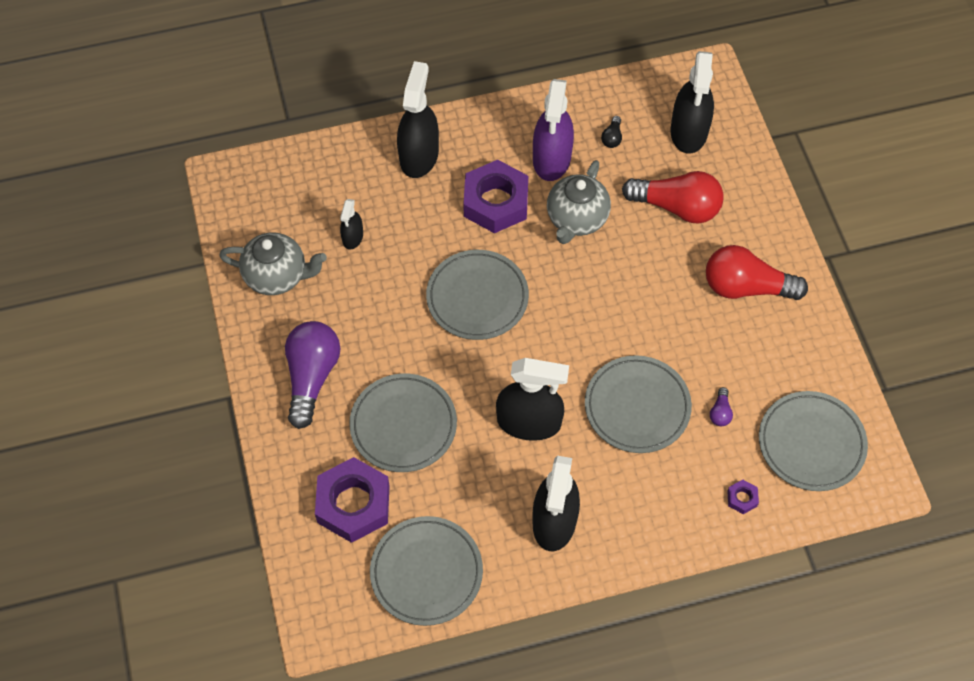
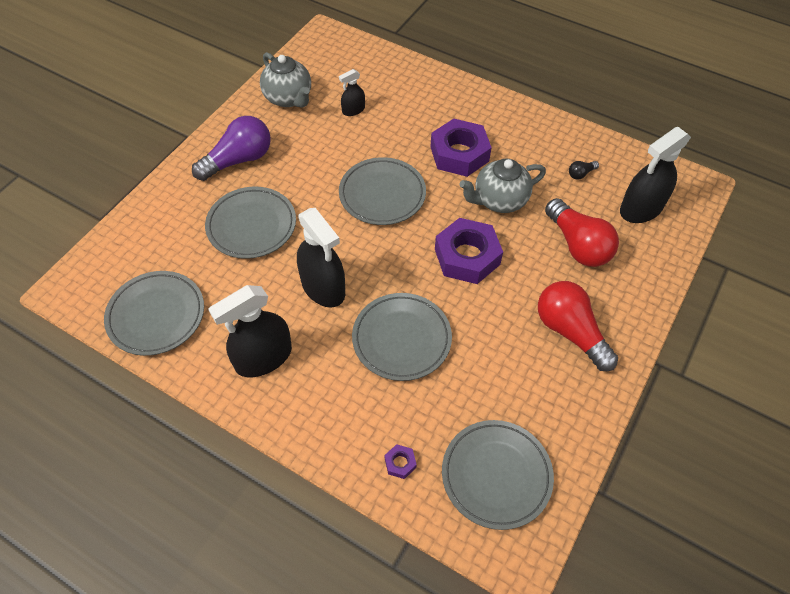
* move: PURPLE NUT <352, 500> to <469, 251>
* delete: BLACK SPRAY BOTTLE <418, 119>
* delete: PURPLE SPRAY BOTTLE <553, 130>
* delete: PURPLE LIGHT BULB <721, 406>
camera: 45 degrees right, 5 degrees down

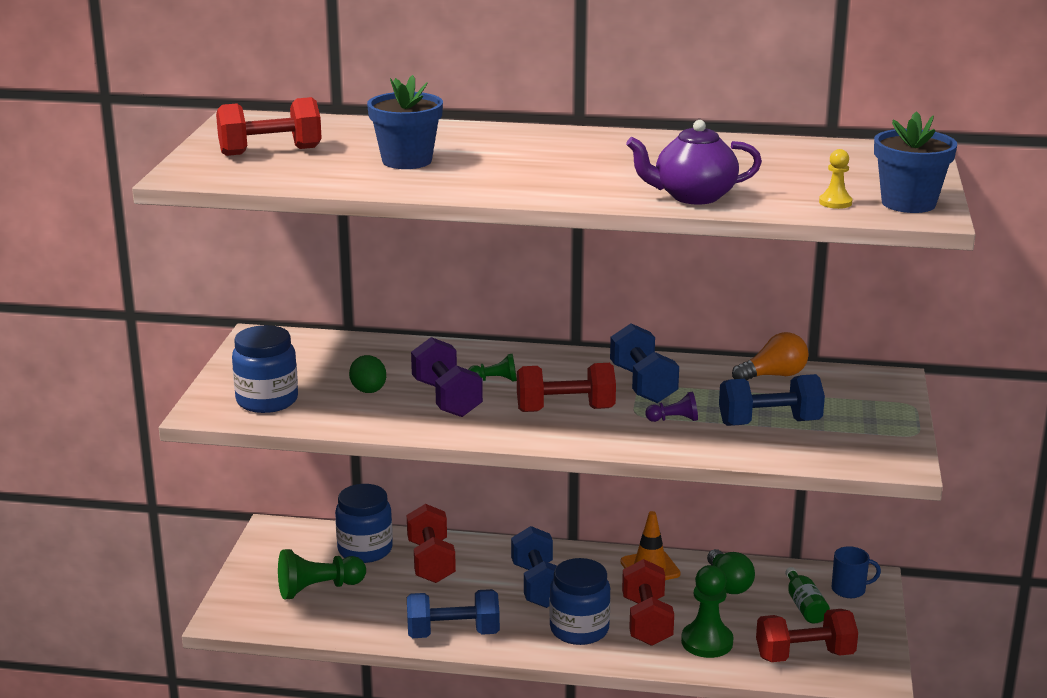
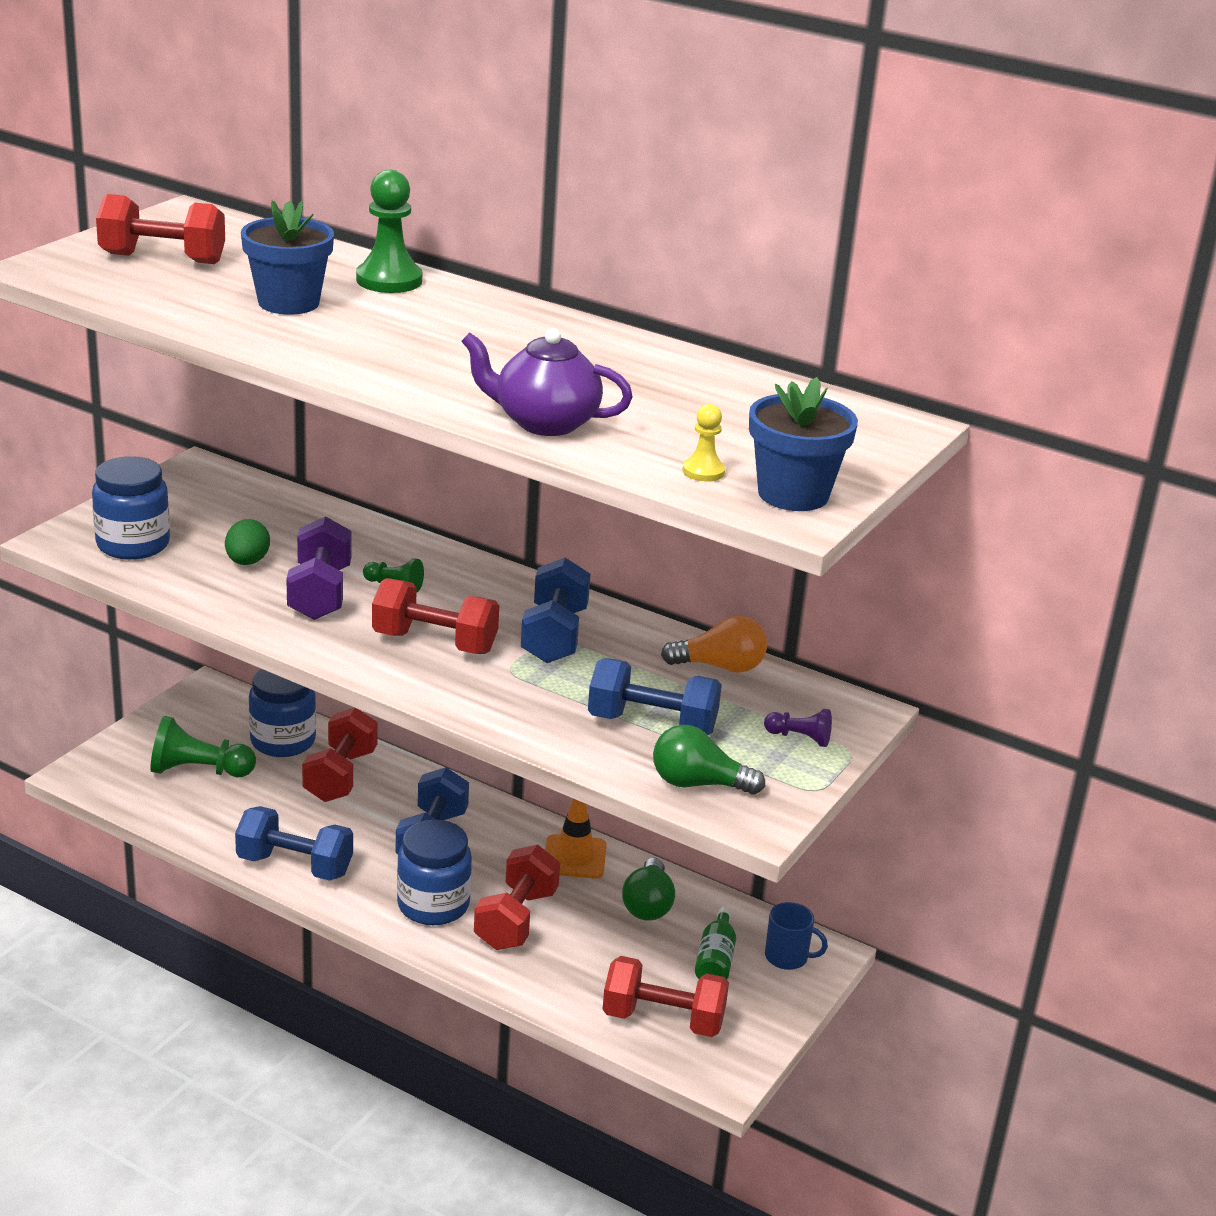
* move: GREEN PAWN <707, 611> to <389, 231>
* insert: GREEN LIGHT BULB <709, 760>
* move: PURPLE PAWN <671, 407> to <798, 728>
camera: 20 degrees right, 5 degrees up

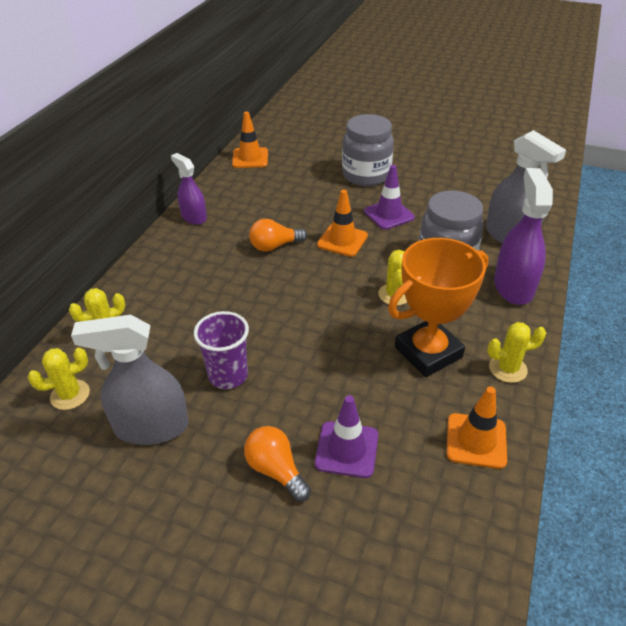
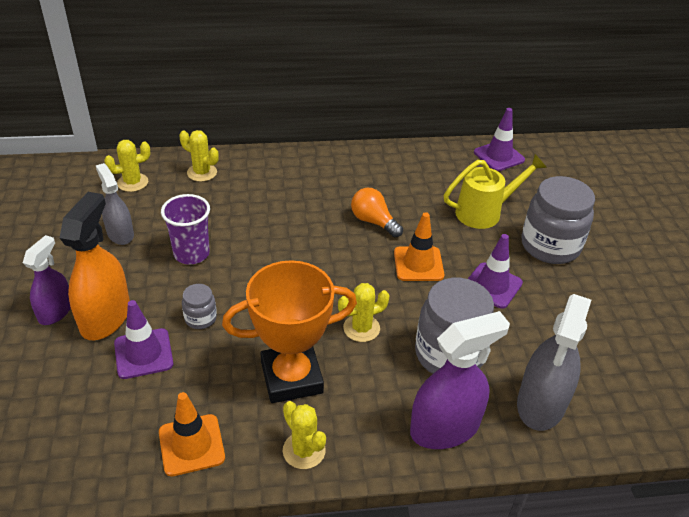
* move: PURPLE SPRAY BOTTLE <189, 189> to <47, 280>
* replace: ORANGE LIGHT BULB <277, 464> to ORANGE SPRAY BOTTLE <95, 266>
* resize: GREY SPRAY BOTTLE <130, 380> = <115, 204> x0.63
* rotate: YELLOW CACTUS <59, 379> = <127, 166> 60 degrees counterclockwise
* insert: GREY JAR <199, 306>
* rotate: ORANGE TROPHY <438, 307> = <289, 331> 45 degrees counterclockwise
* insert: YELLOW WATERING CAN <495, 191>
* recolor: ORANGE TRAFFIC CONE <250, 140> to PURPLE TRAFFIC CONE <499, 139>
camera: 60 degrees right, 0 degrees up

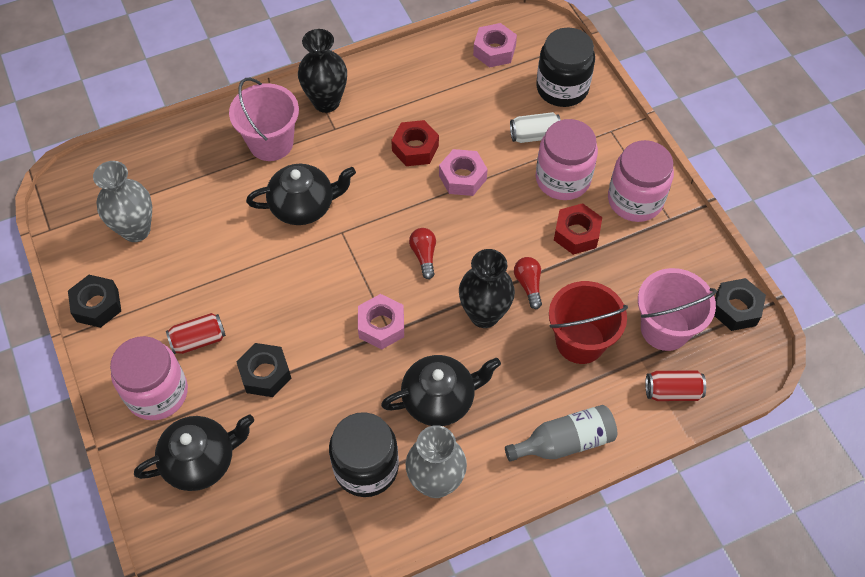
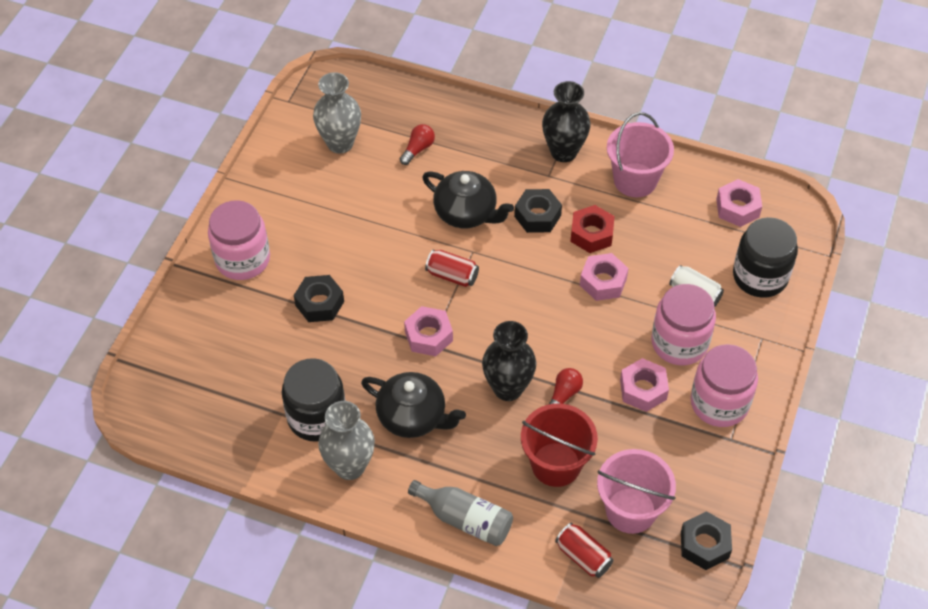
* move: RED LIGHT BULB <422, 253> to <417, 144>
* move: RED CAN <196, 333> to <452, 268>
* move: BLACK NUT <94, 301> to <538, 211>
* move: PINK BUCKET <264, 119> to <640, 154>
* recolor: RED NUT <578, 229> to PINK NUT <644, 385>
* delete: BLACK TEAPOT <194, 452>
camera: 45 degrees right, 5 degrees down

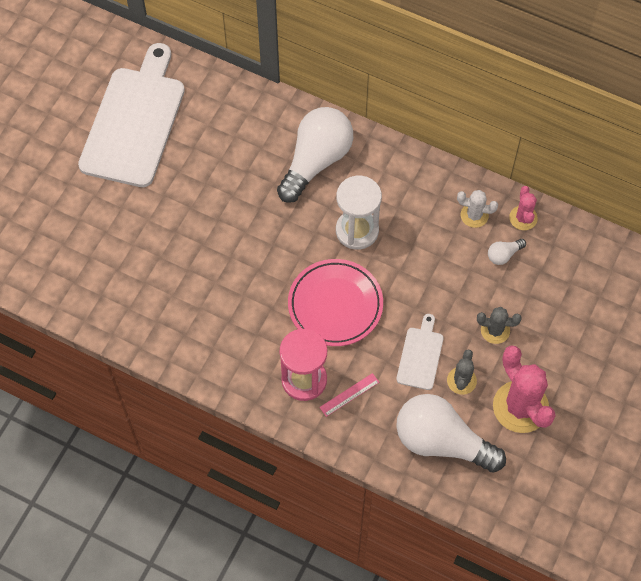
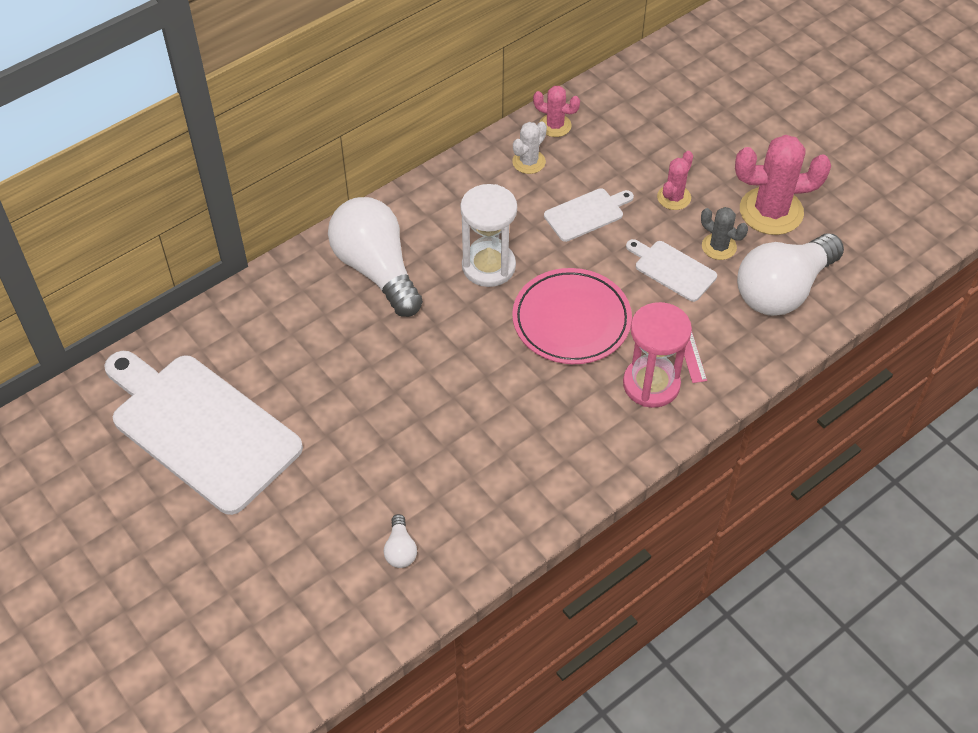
* move: WHITE LIGHT BULB <507, 252> to <400, 541>
* insert: WHITE CUTTING BOARD <589, 215>
* recolor: GREY CACTUS <499, 325> to PINK CACTUS <675, 180>
camera: 65 degrees left, 10 degrees down

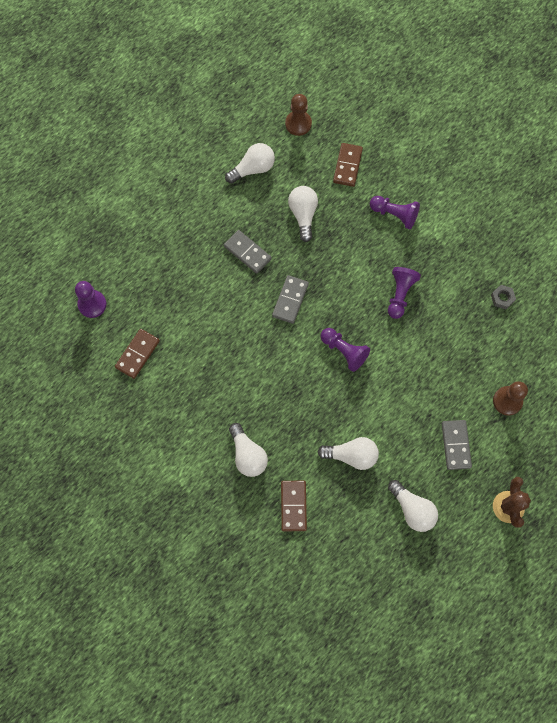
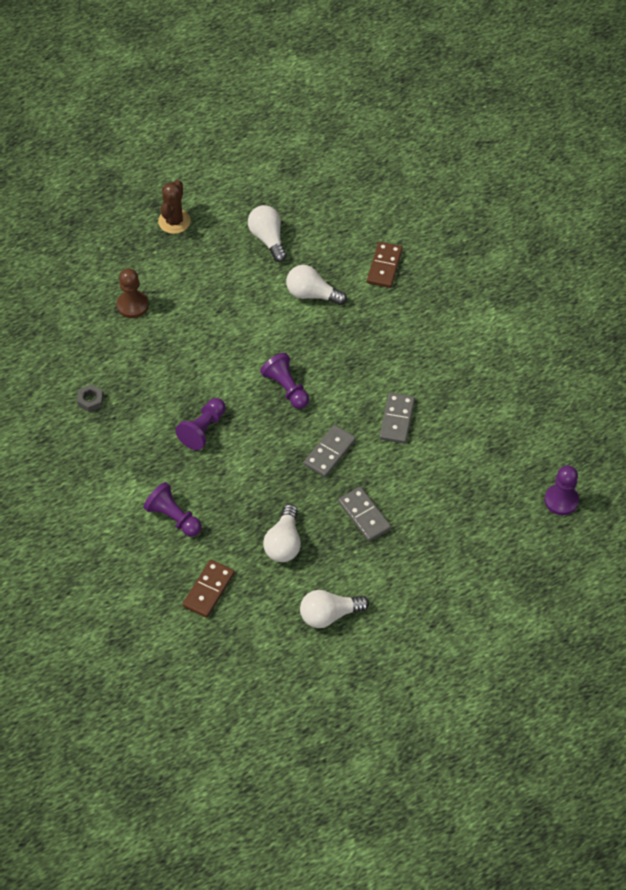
* move: GREY DOMINO <457, 445> to <397, 418>
* delete: BROWN DOMINO <137, 354>
* delete: WHITE LIGHT BULB <248, 450>
* delete: BROWN PAWN <298, 115>
camera: 165 degrees left, 15 degrees down

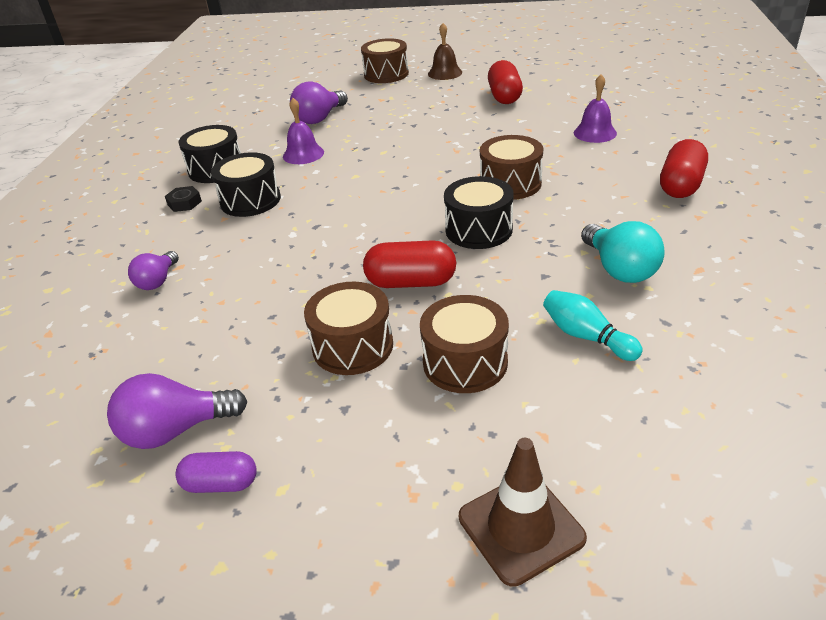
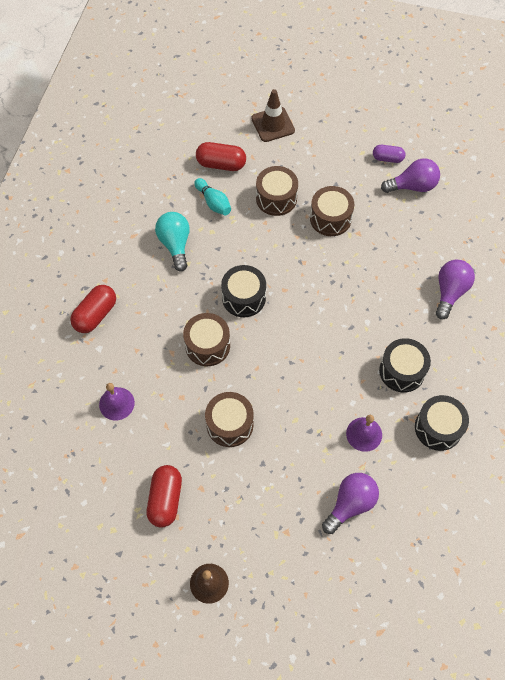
* move: RED CAPSULE <409, 264> to <221, 156>
* move: BROWN DRUM <385, 60> to <229, 419>
* resize: PURPLE LIGHT BULB <153, 270> = <455, 289> x1.55
* delete: BLACK NUT <183, 199>
camera: 175 degrees left, 25 degrees up

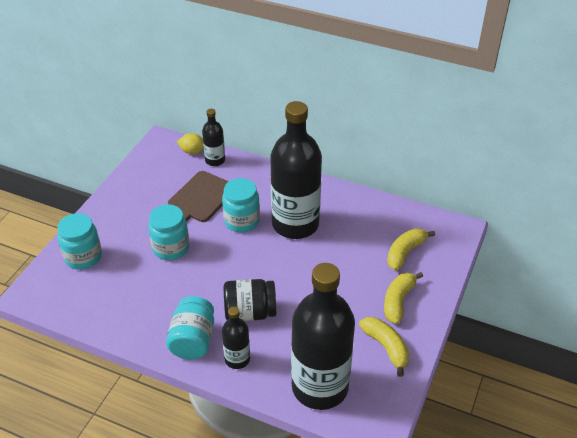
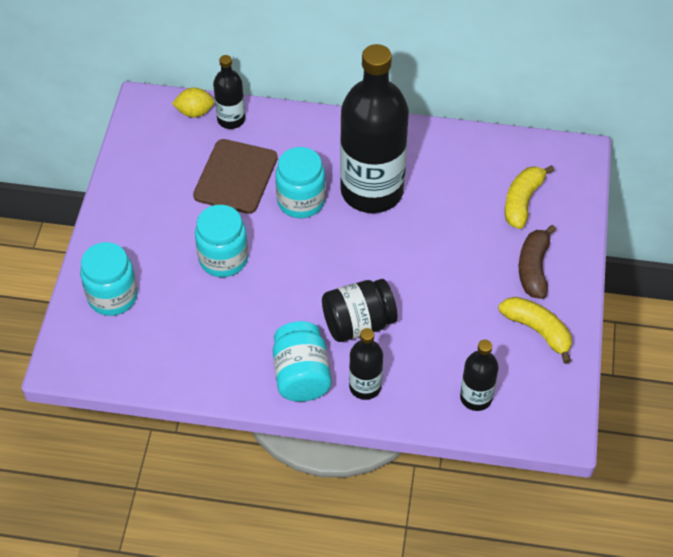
* resize: BLACK BOTTLE <323, 336> = <479, 375> x0.46
* recolor: YELLOW BANANA <403, 298> to BROWN BANANA <537, 262>
camera: 15 degrees left, 10 degrees up

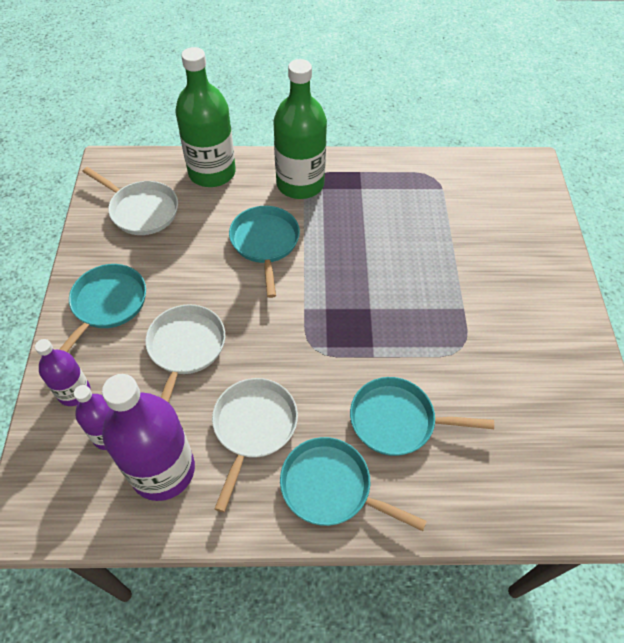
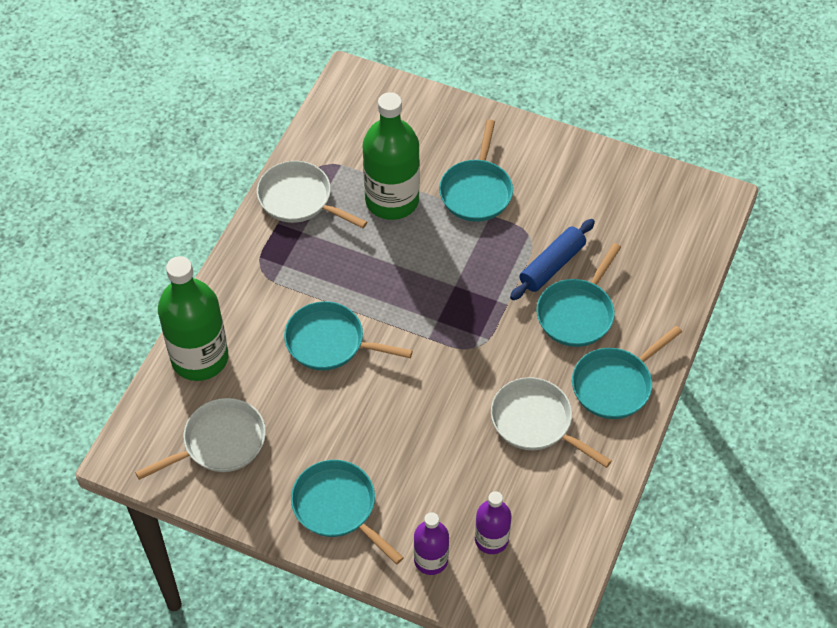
* move: WHITE PAN <185, 353> to <312, 194>
* move: GREEN BOTTLE <300, 129> to <391, 156>
* insert: TURQUOISE PAN <476, 170>
* insert: BLUE ROLLING PIN <552, 259>
* delete: PURPLE BOTTLE <148, 437>
camera: 65 degrees left, 0 degrees up

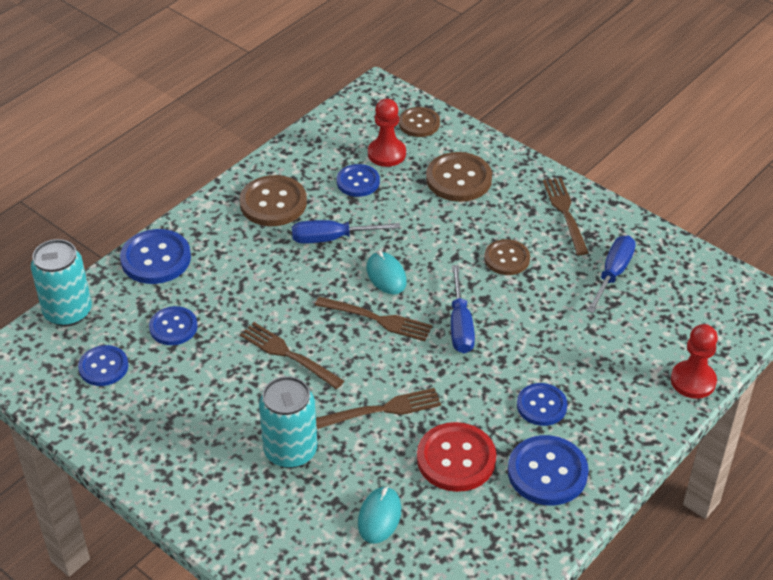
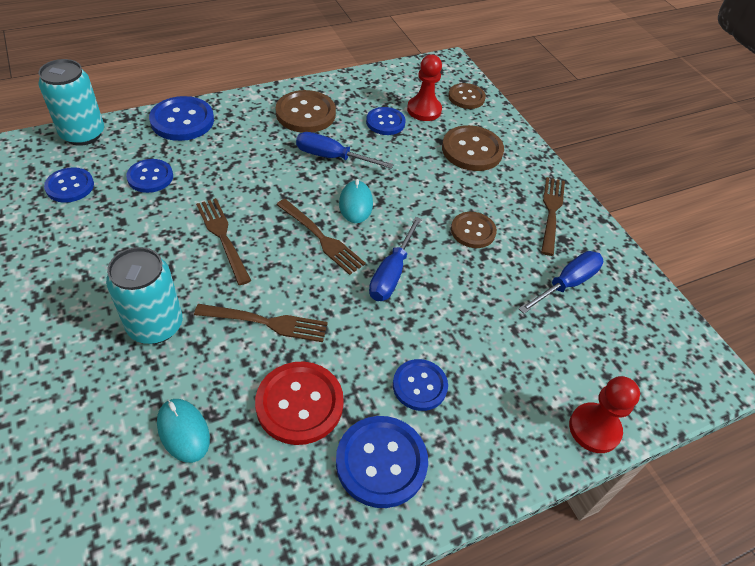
* rotate: TURQUOISE MOUSE <379, 515> = <183, 431> 75 degrees counterclockwise
camera: 20 degrees right, 5 degrees up

